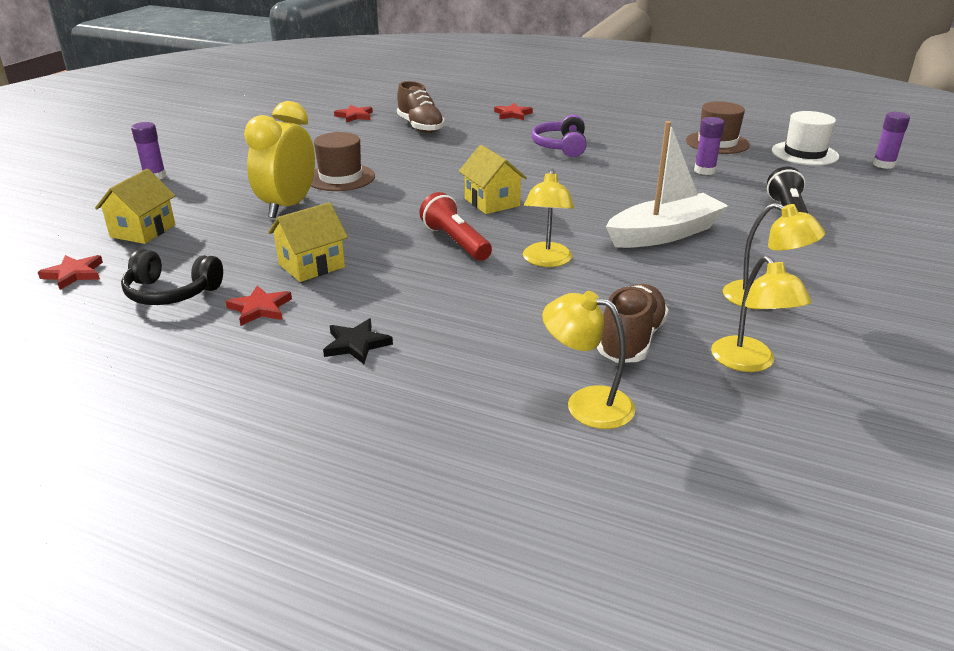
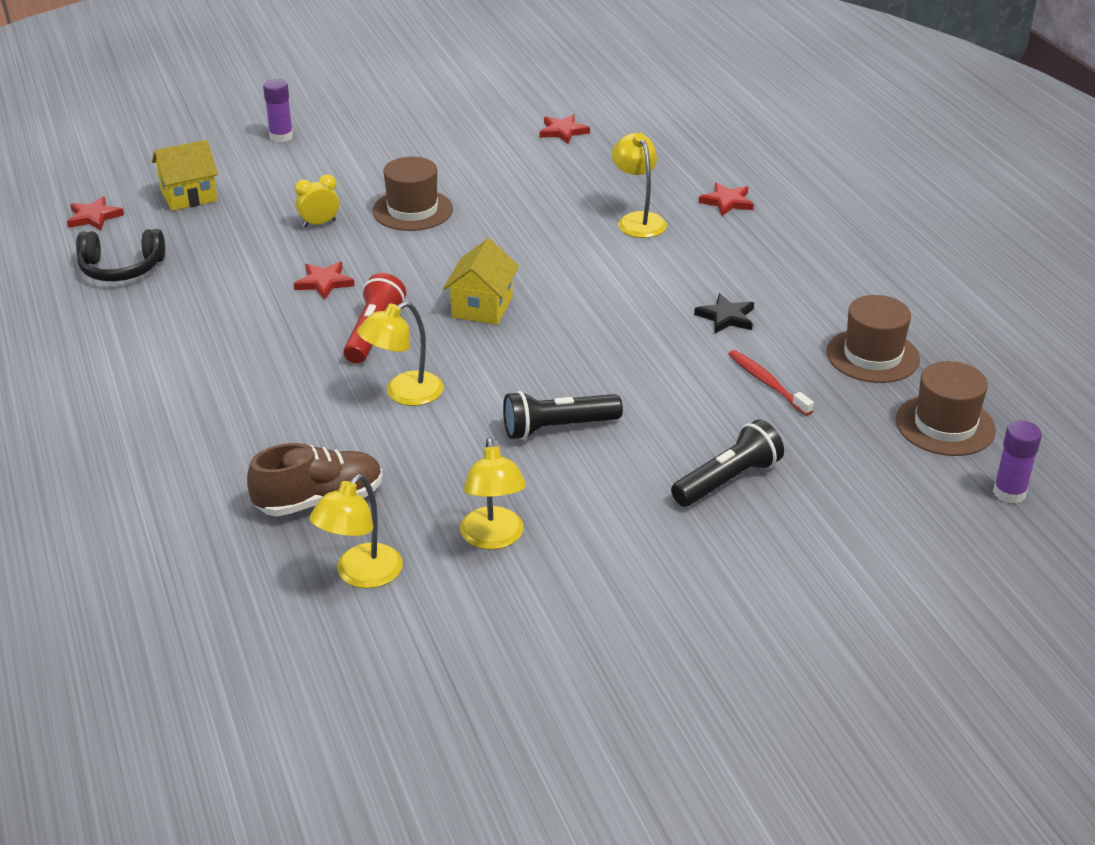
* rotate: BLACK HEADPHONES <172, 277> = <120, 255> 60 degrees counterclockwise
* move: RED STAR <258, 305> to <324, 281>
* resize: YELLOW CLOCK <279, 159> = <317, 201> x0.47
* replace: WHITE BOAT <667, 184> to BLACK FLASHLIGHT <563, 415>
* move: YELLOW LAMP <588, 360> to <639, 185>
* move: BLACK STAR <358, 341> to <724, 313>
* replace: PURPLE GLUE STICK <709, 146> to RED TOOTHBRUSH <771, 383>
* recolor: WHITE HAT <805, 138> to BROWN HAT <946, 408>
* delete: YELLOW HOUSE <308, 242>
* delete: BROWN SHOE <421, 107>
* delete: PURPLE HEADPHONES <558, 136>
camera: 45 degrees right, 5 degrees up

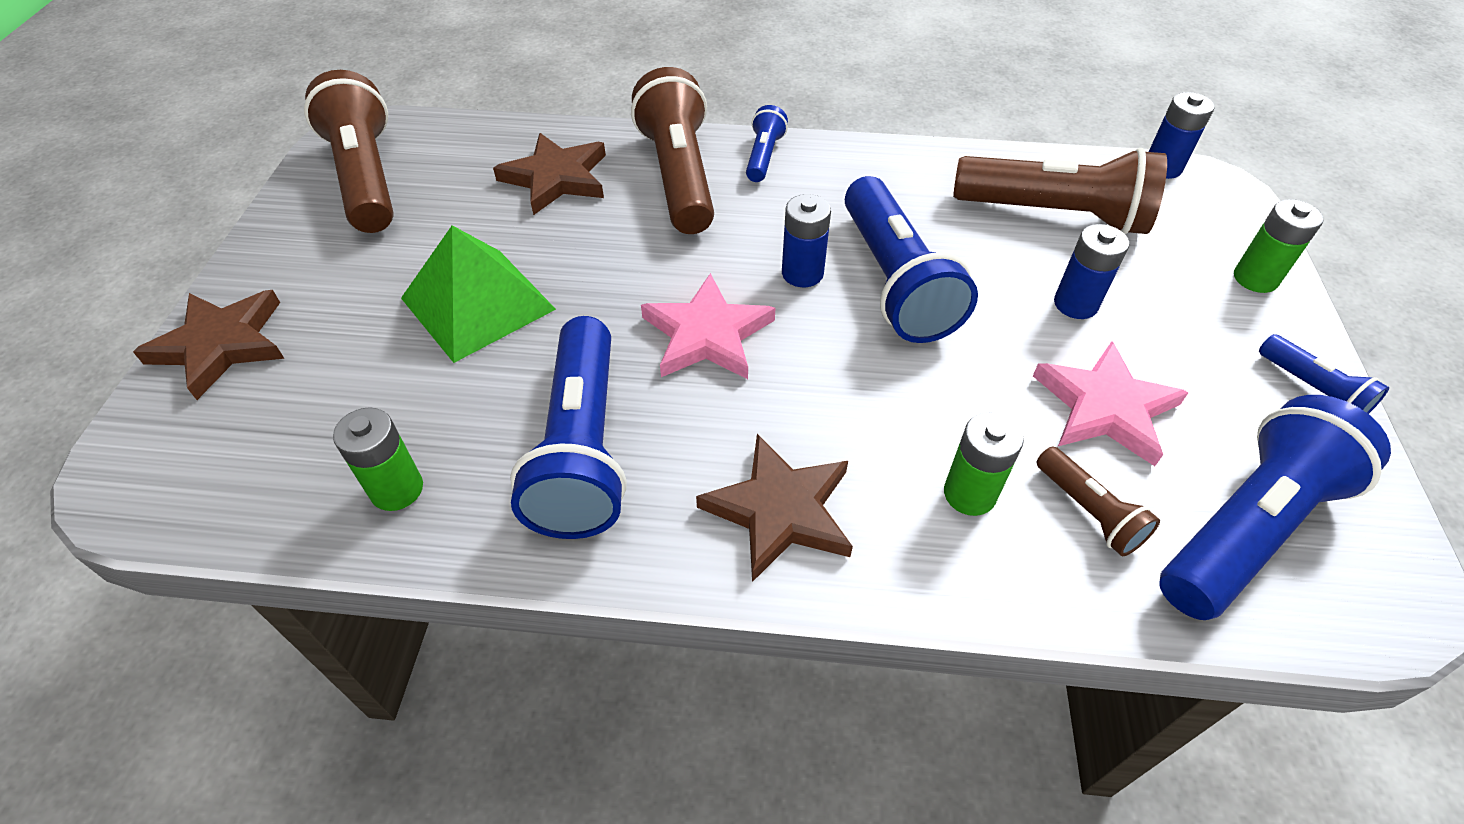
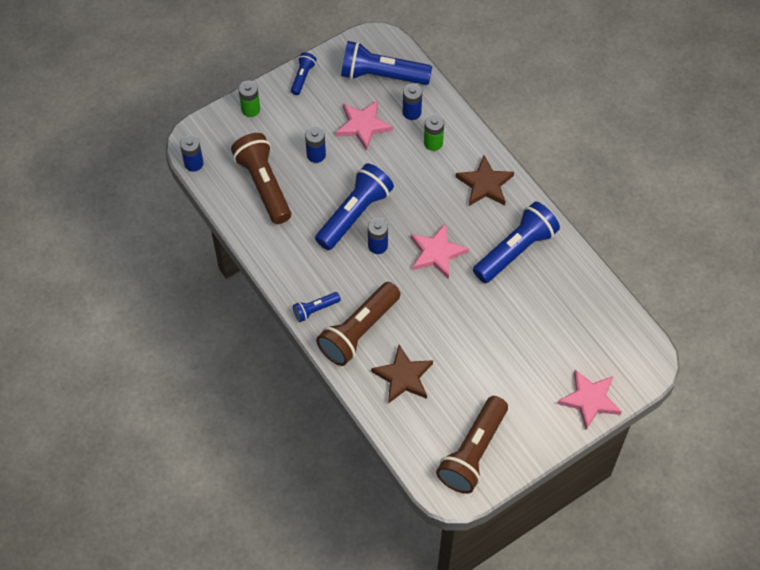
* replace: BROWN FLASHLIGHT <1098, 501> to BLUE BATTERY <412, 102>
* recolor: BROWN STAR <209, 345> to PINK STAR <589, 400>
* delete: GREEN BATTERY <378, 459>
* delete: GREEN PYRAMID <478, 294>
camera: 130 degrees left, 10 degrees up

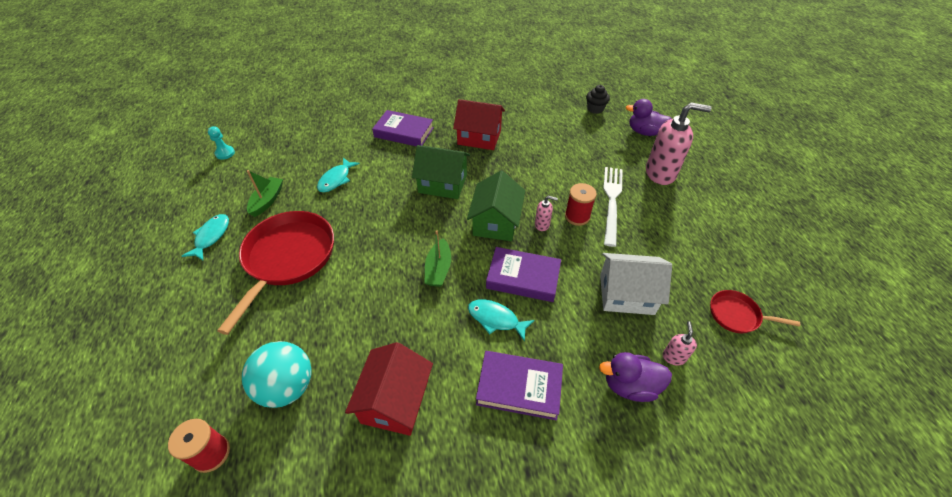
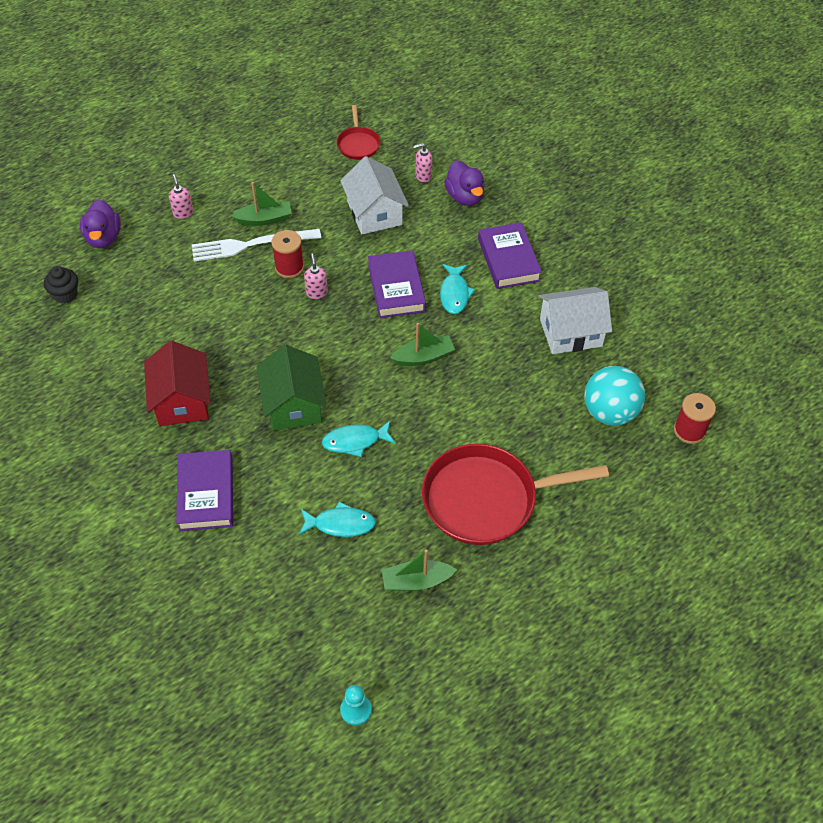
* resize: PINK SOAP DISPENSER <679, 143> = <181, 196> x0.45
* insert: GREEN BOAT <261, 204>
* move: TURQUOISE FISH <205, 237> to <359, 439>
* recolor: RED HOUSE <389, 389> to WHITE HOUSE <575, 320>
* delete: GREEN HOUSE <496, 205>
camera: 115 degrees left, 5 degrees up

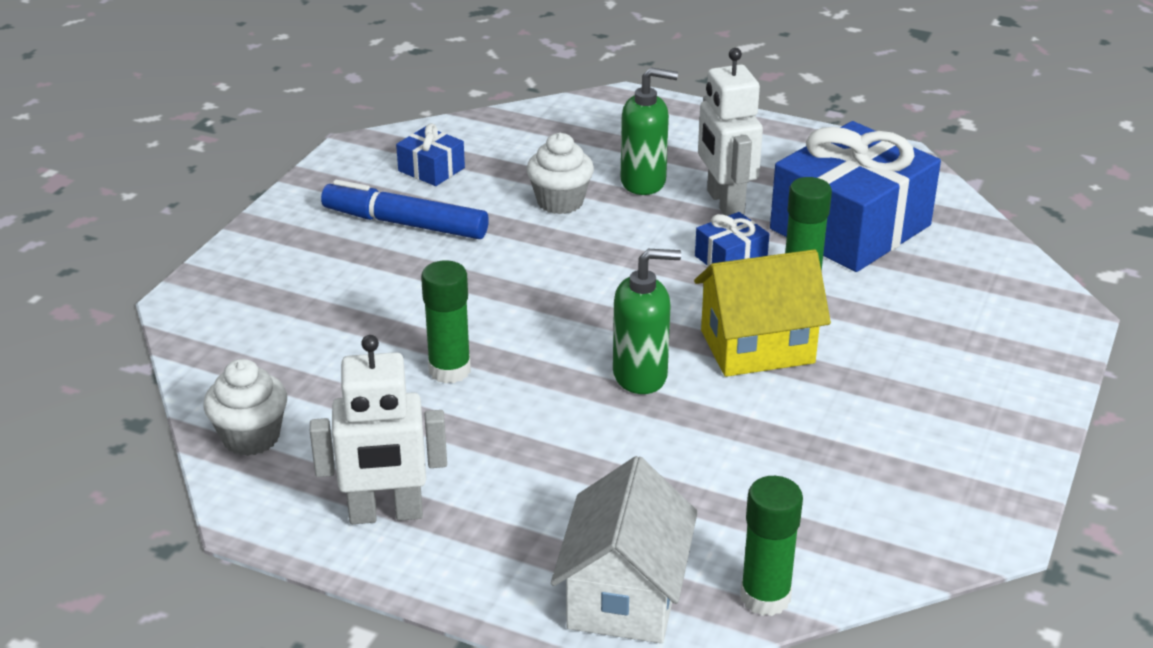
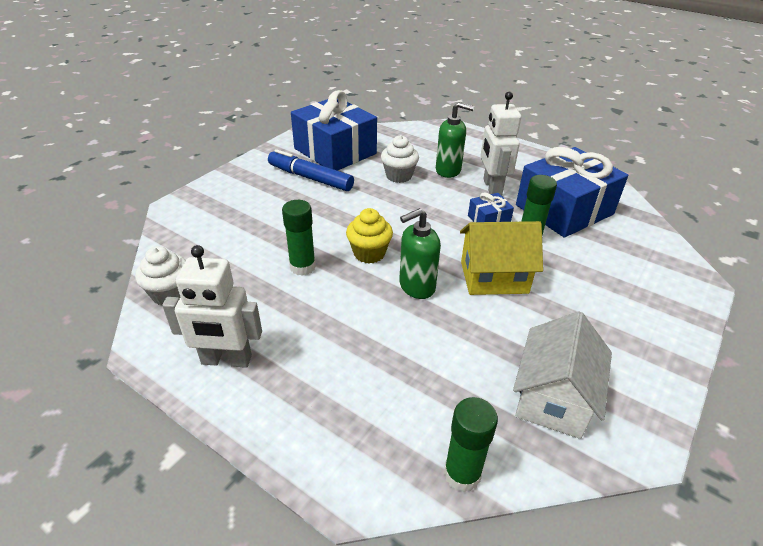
* resize: BLUE GIFT <430, 154> = <334, 130> x2.31
* insert: YELLOW CUPCAKE <369, 235>
* rotate: GREEN SOAP DISPENSER <647, 321> = <420, 253> 150 degrees clockwise
* move: WHITE HOUSE <624, 549> to <562, 375>
camera: 10 degrees right, 5 degrees up

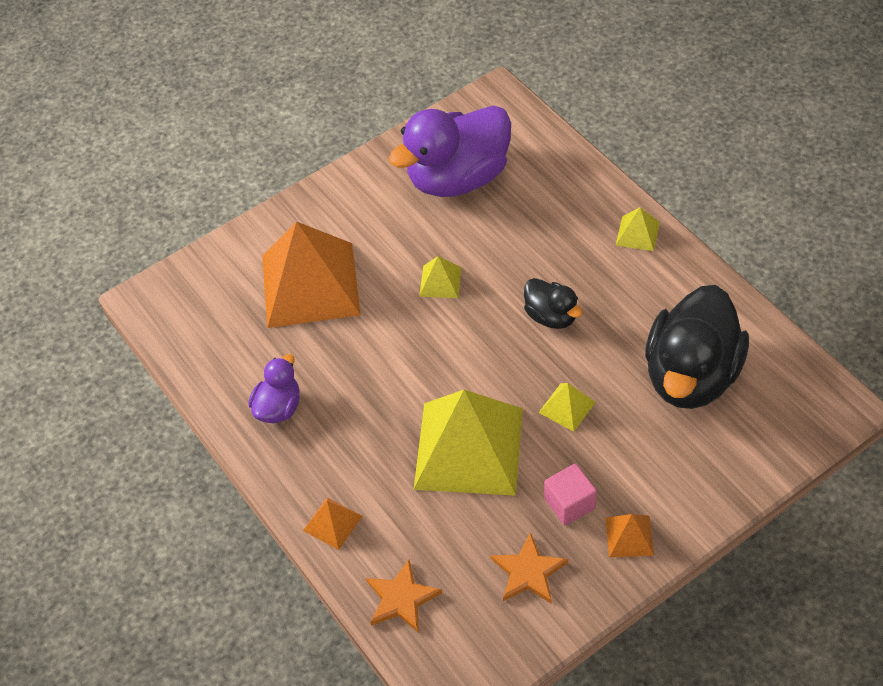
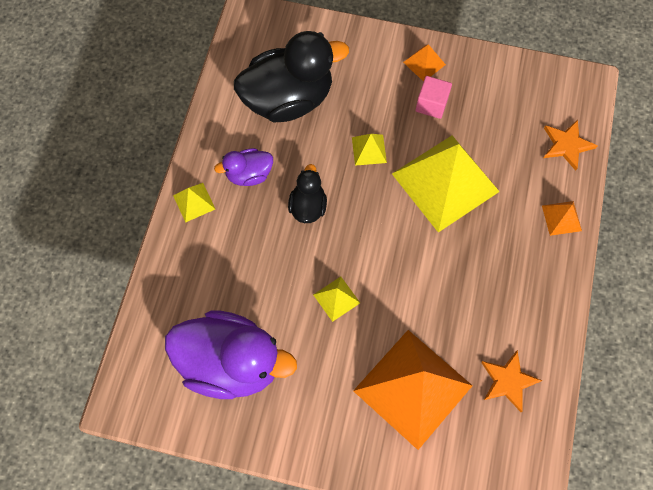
* move: PURPLE DUCK <274, 388> to <243, 167>
* move: ORANGE STAR <529, 568> to <511, 381>
camera: 135 degrees left, 15 degrees up

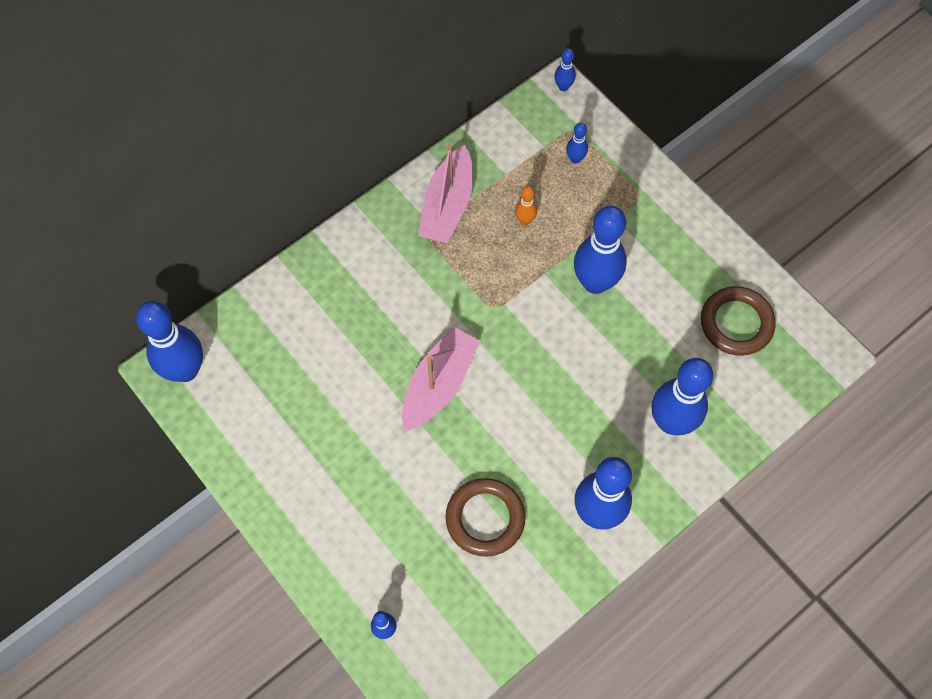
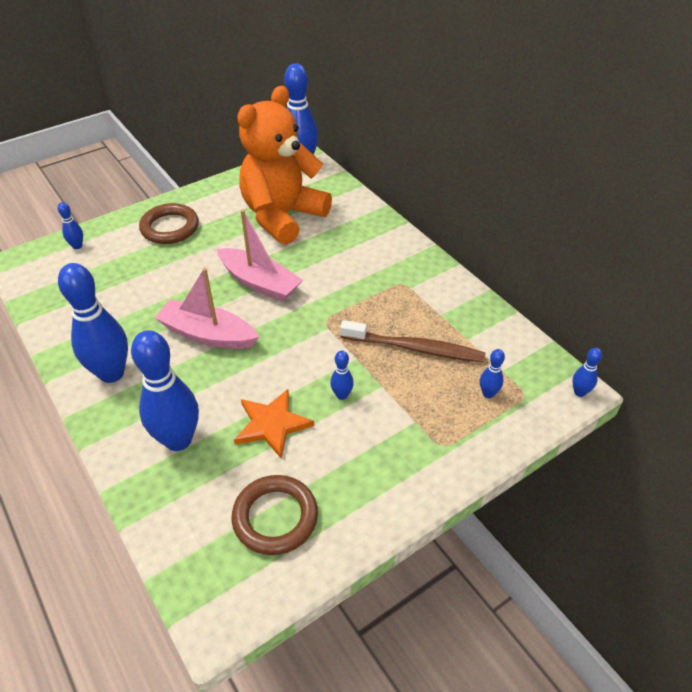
* move: BROWN RING <485, 517> to <169, 223>
* move: PINK BOAT <445, 193> to <207, 308>
* insert: ORANGE STAR <274, 424>
* insert: ORANGE TEDDY BEAR <284, 165>
* resize: BLUE BOWLING PIN <600, 250> = <342, 375> x0.44
* replace: ORANGE BOWLING PIN <526, 205> to BROWN TOOTHBRUSH <412, 341>
camera: 95 degrees right, 20 degrees down

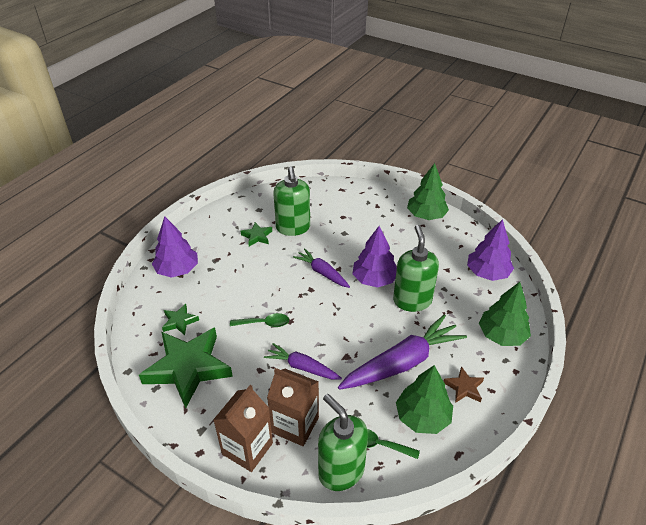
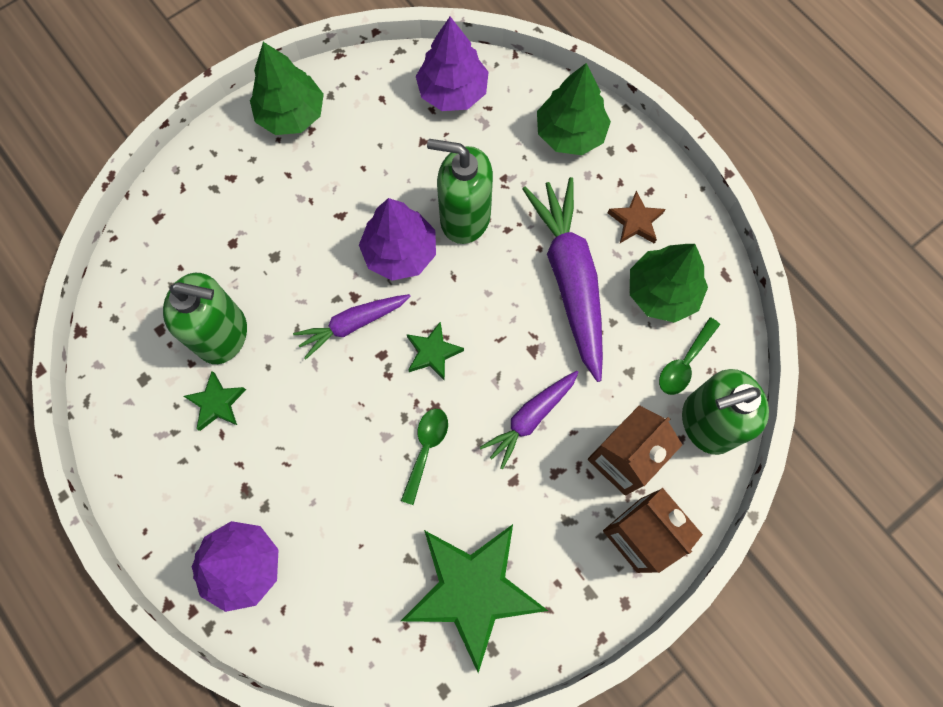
* move: GREEN STAR <180, 319> to <435, 351>
camera: 70 degrees left, 30 degrees up

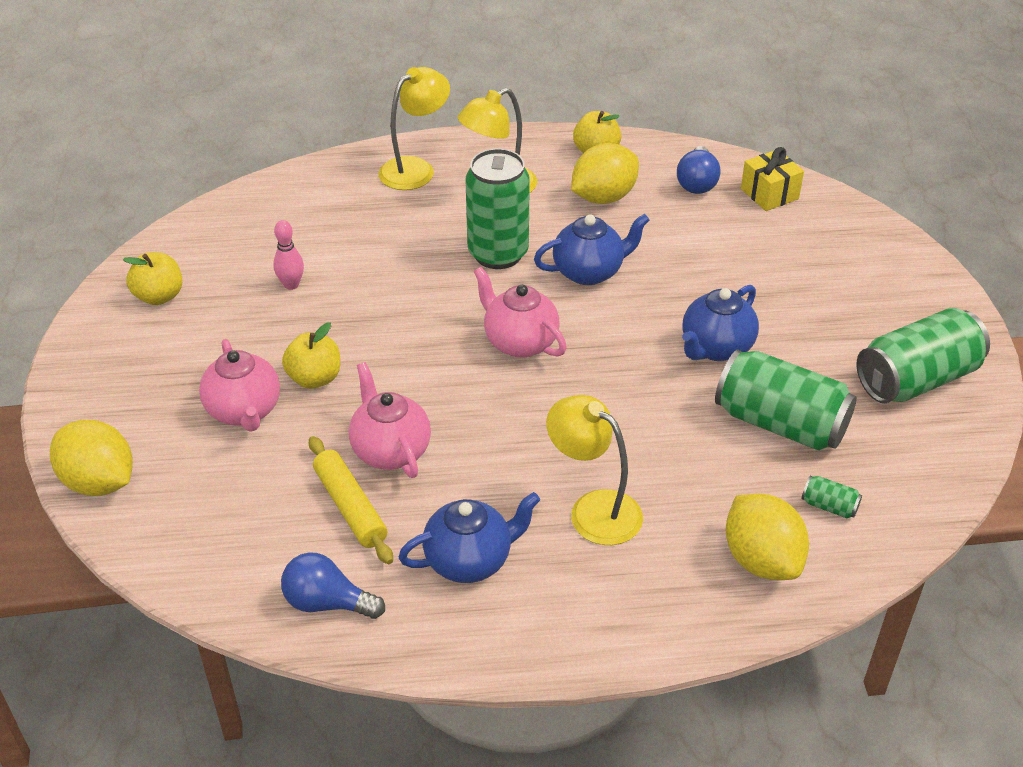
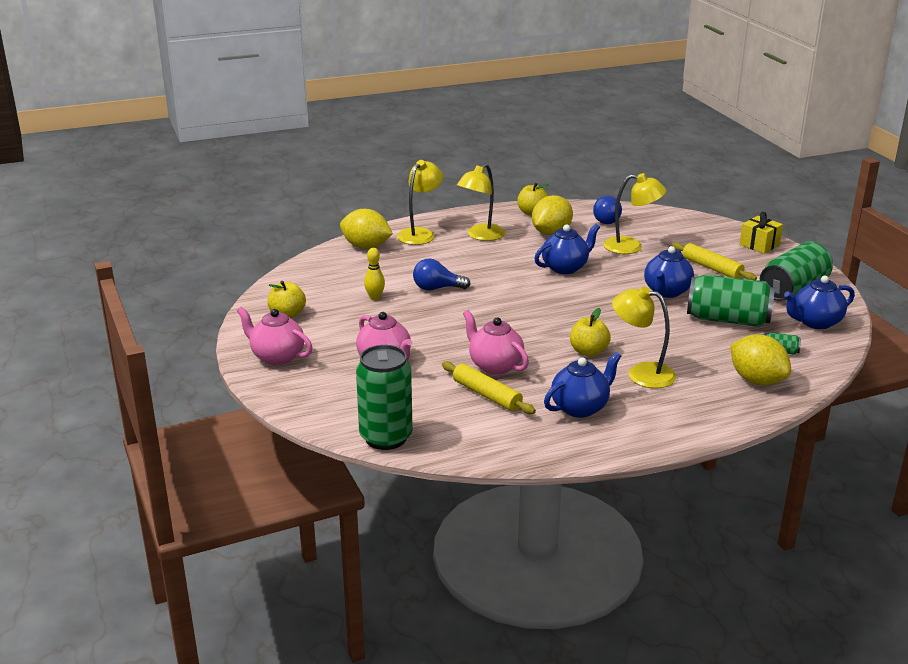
* move: PINK TEAPOT <520, 312> to <275, 336>
* move: YELLOW LEMON <91, 458> to <366, 229>
* move: GREEN CAN <498, 208> to <384, 397>
* recolor: PINK BOWLING PIN <288, 255> to YELLOW BOWLING PIN <374, 274>
* move: BLUE LIGHT BULB <333, 585> to <442, 274>
* move: YELLOW APPLE <311, 355> to <590, 332>
* insert: YELLOW LAMP <635, 213>
* insert: YELLOW ROLLING PIN <714, 261>
* move: YELLOW GIFT <772, 179> to <761, 233>
* insert: BLUE TEAPOT <819, 302>
camera: 15 degrees left, 15 degrees down

